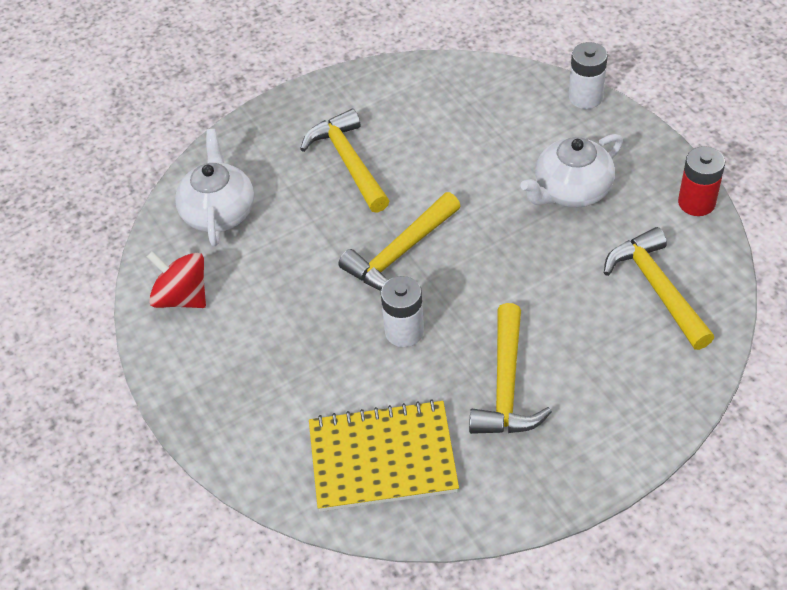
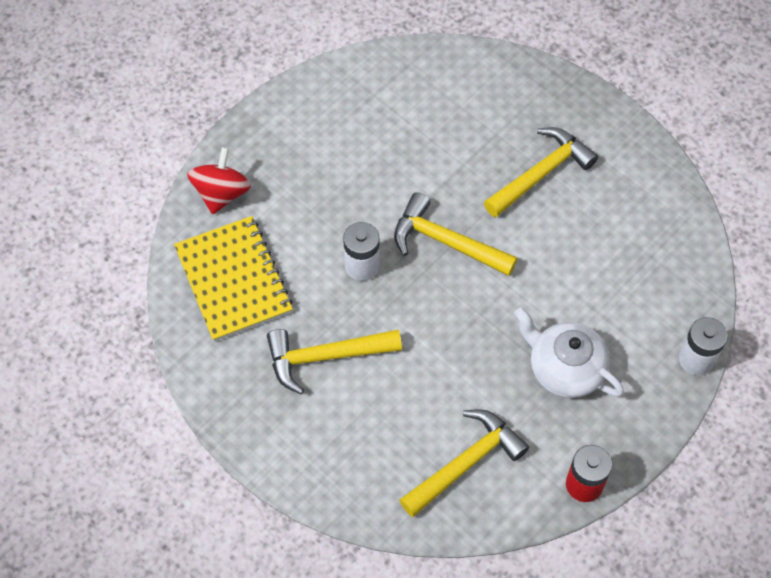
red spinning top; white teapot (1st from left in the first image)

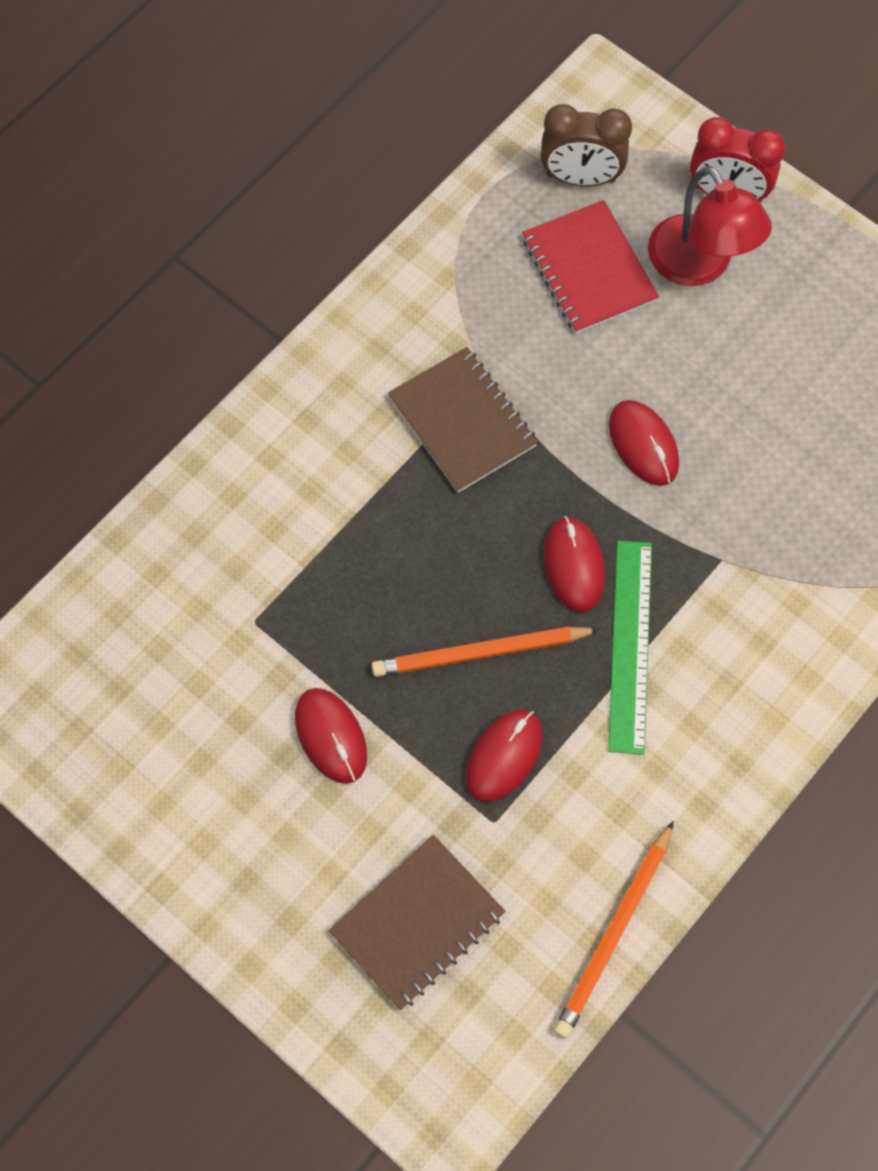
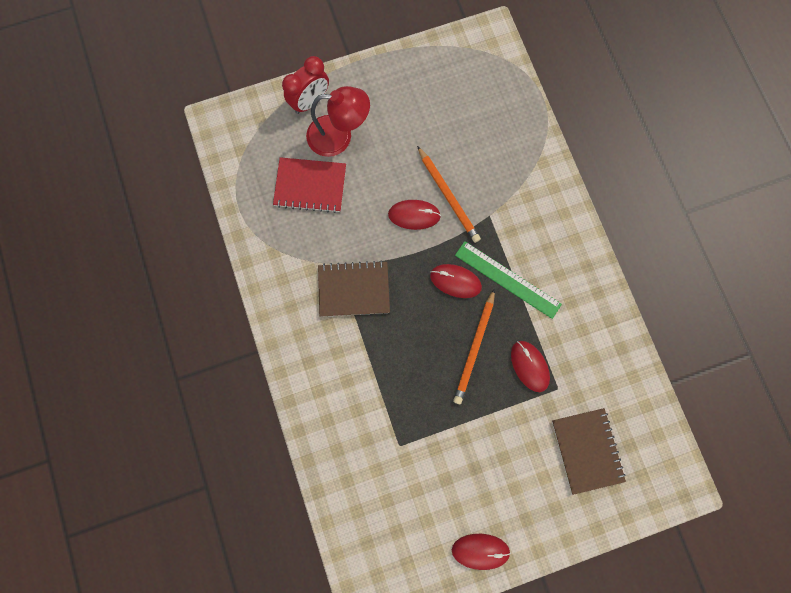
orange pencil (1st from left); red mouse (3rd from left); brown clock

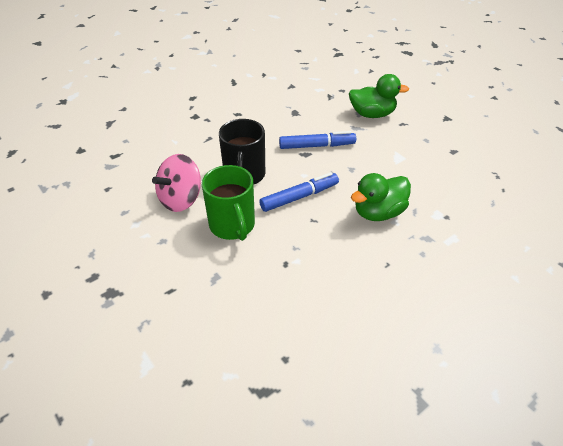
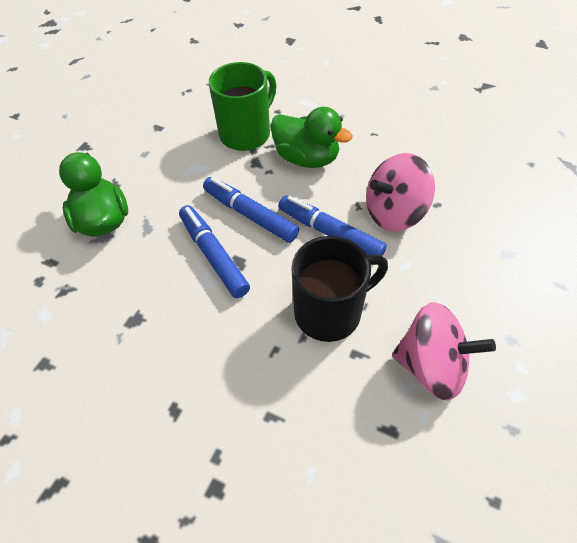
blue marker (2nd from left); green mug; pink spinning top (1st from left)

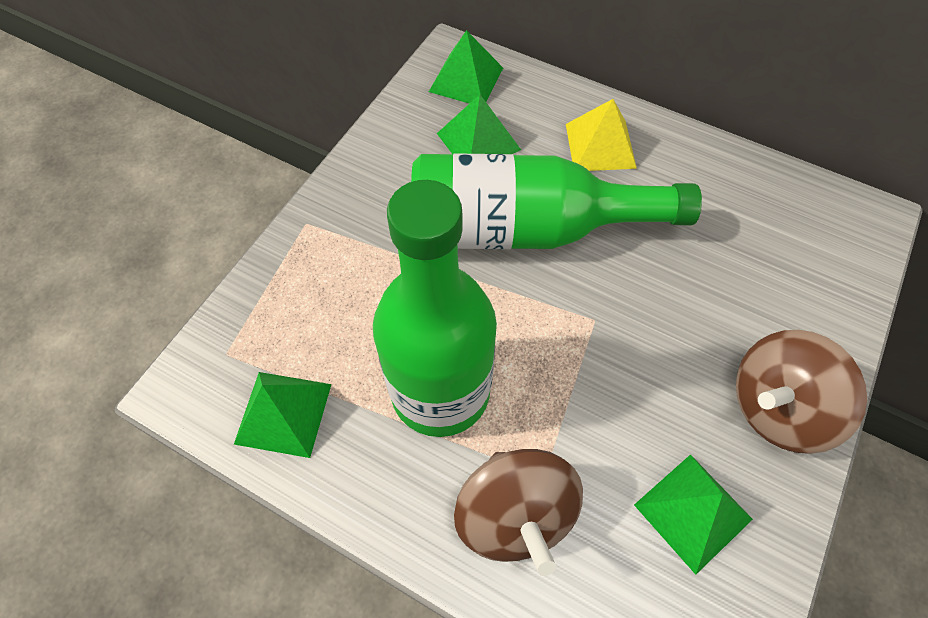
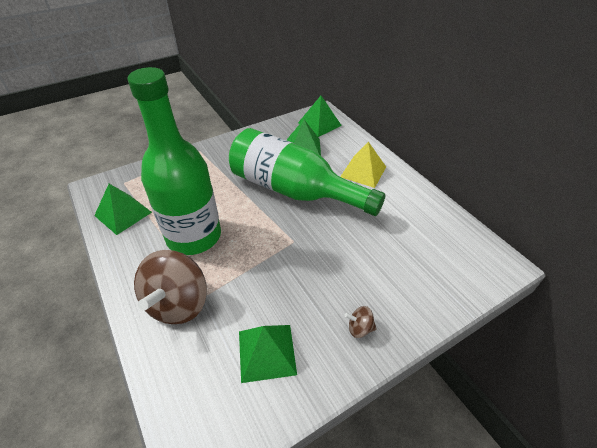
brown spinning top (2nd from left)

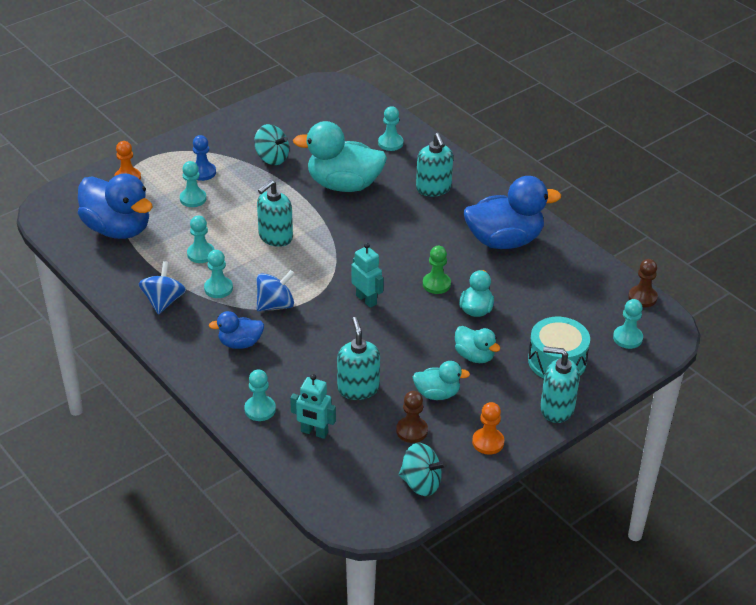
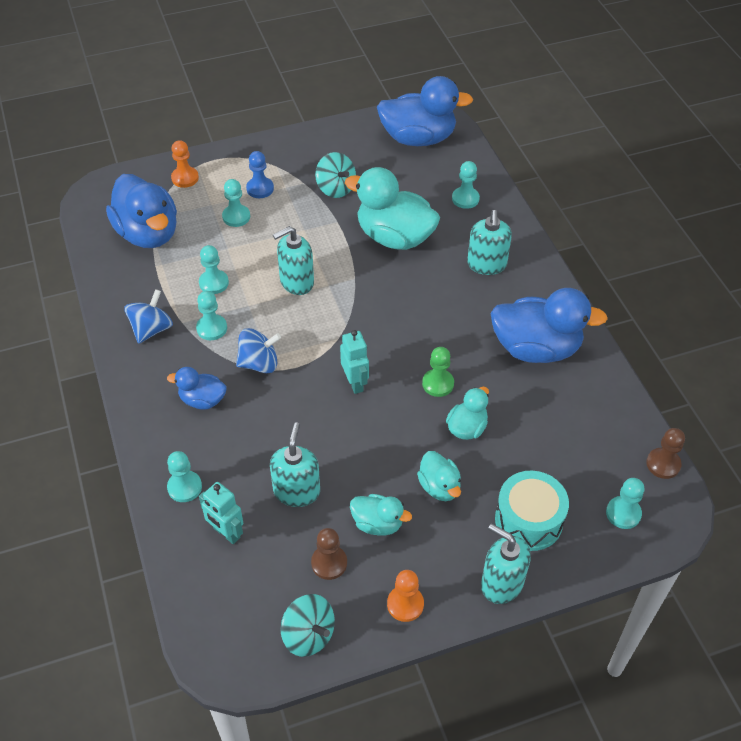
blue duck (3rd from left)

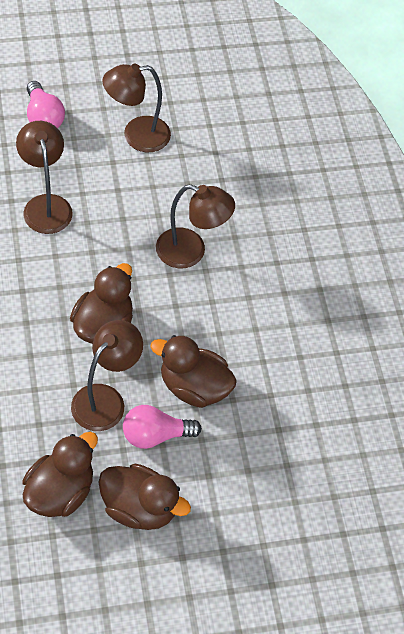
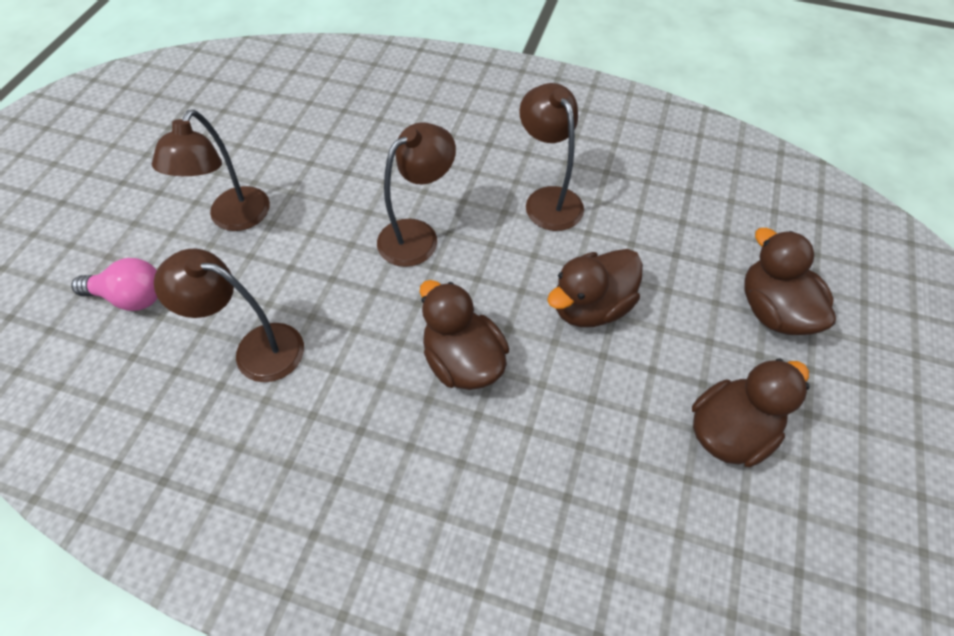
brown lamp (4th from left); brown duck (4th from left); pink light bulb (2nd from left in the first image)

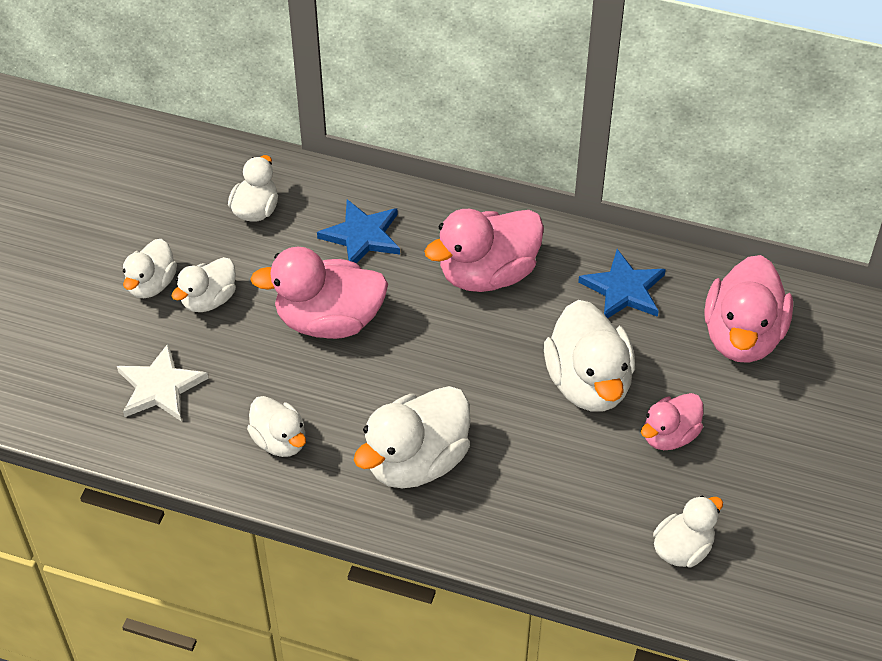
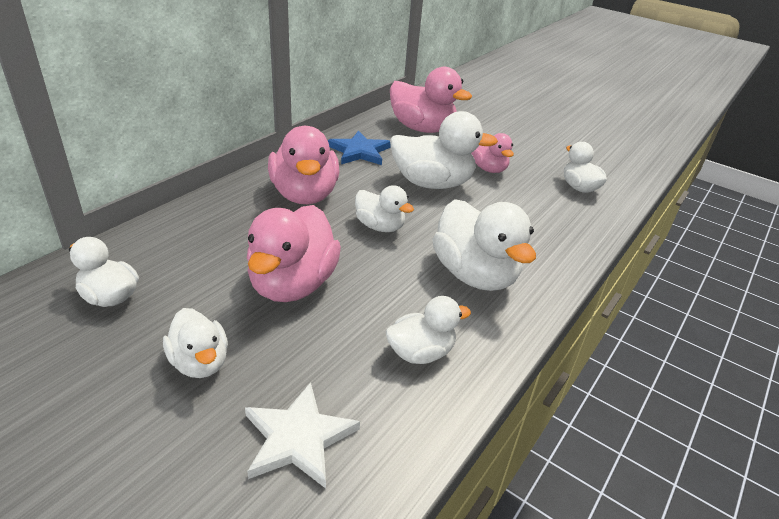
white duck (3rd from left); blue star (1st from left in the first image)

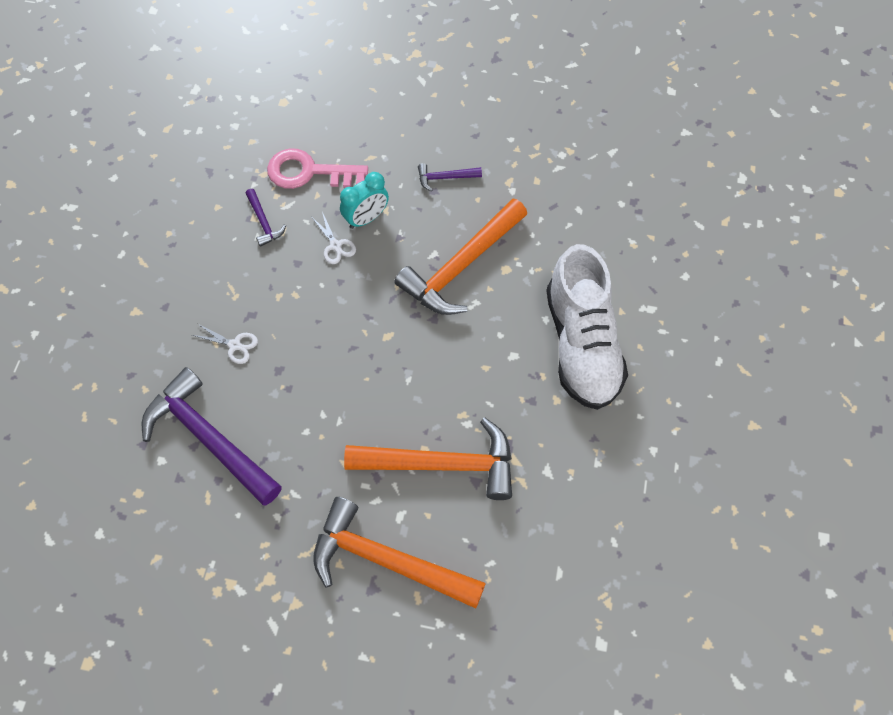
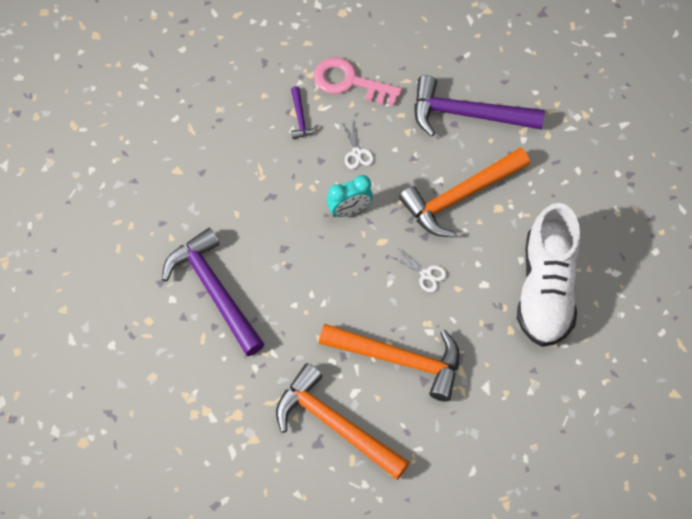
turquoise clock; white scissors (2nd from left); purple hammer (3rd from left)

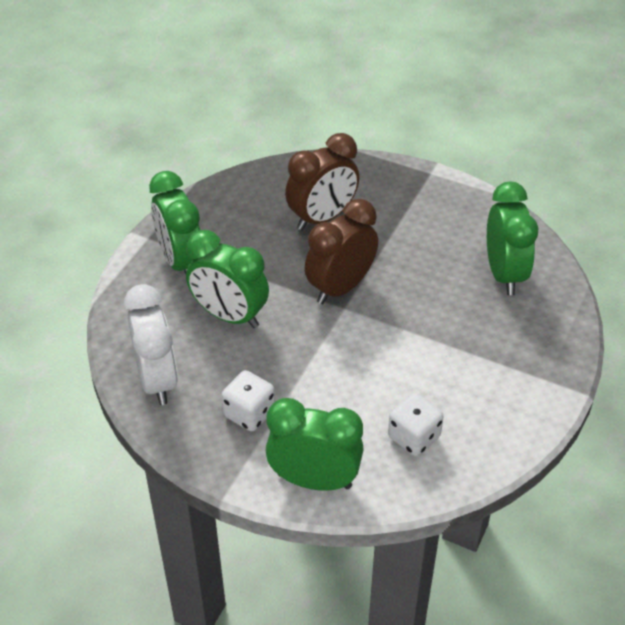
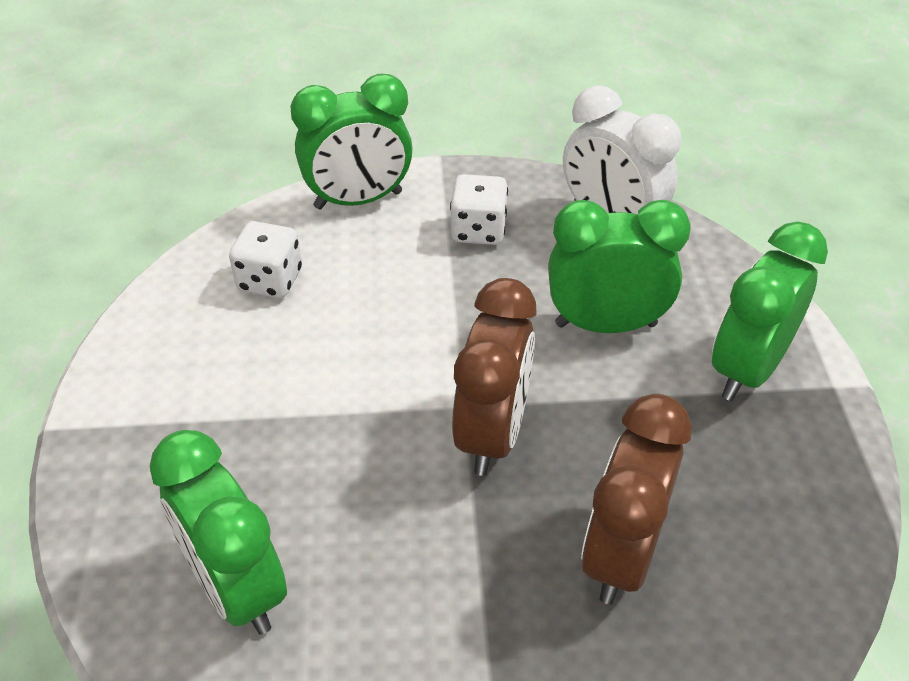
green clock (4th from left)

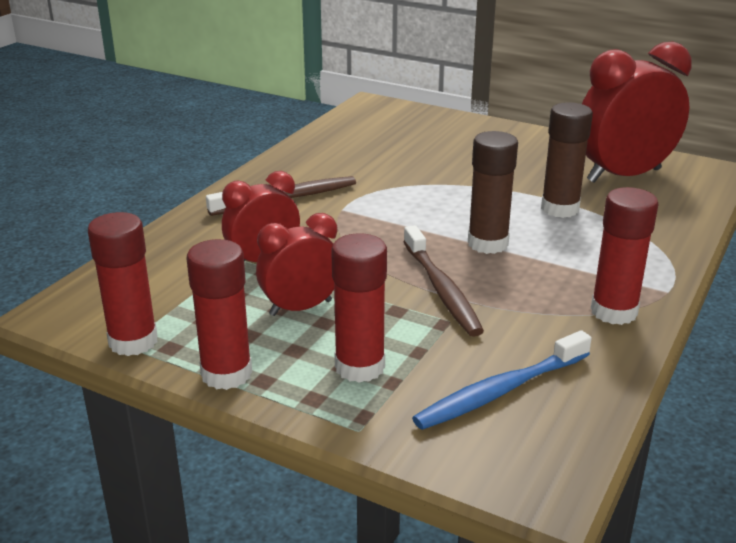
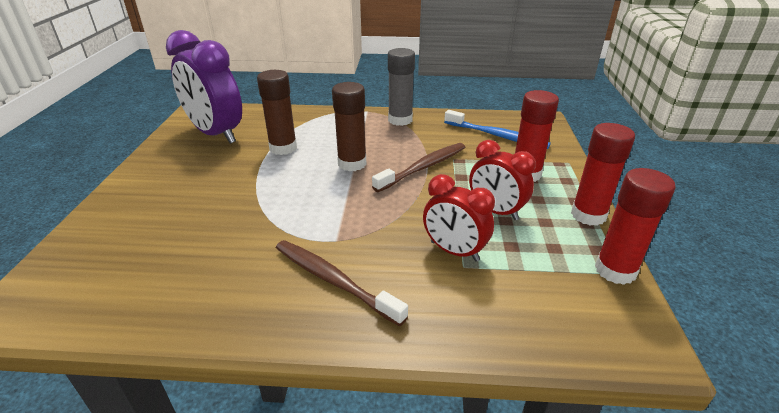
purple clock; grey glue stick

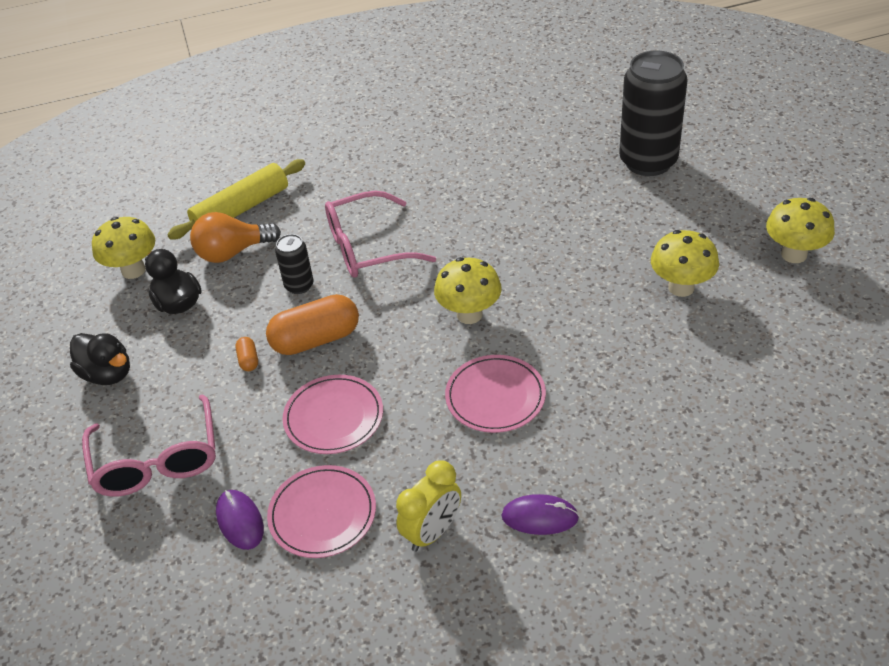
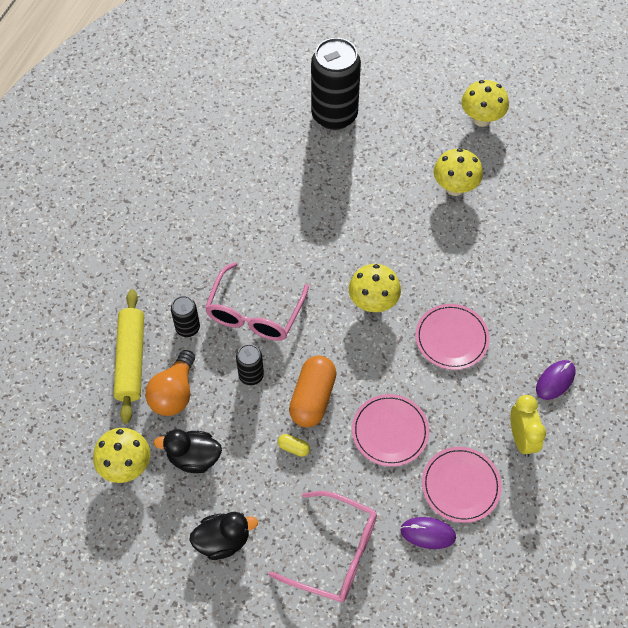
black can (1st from left); yellow capsule

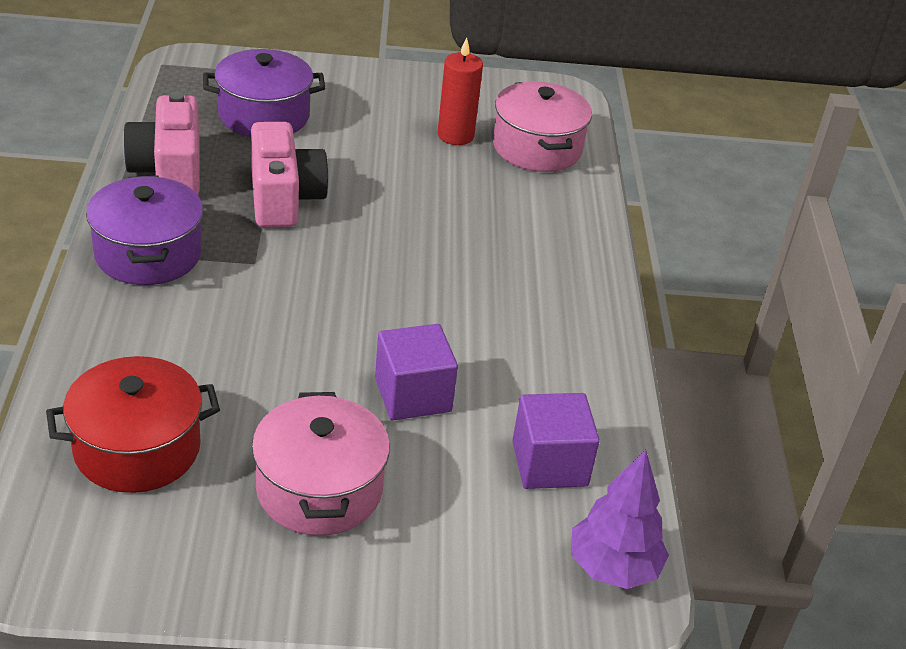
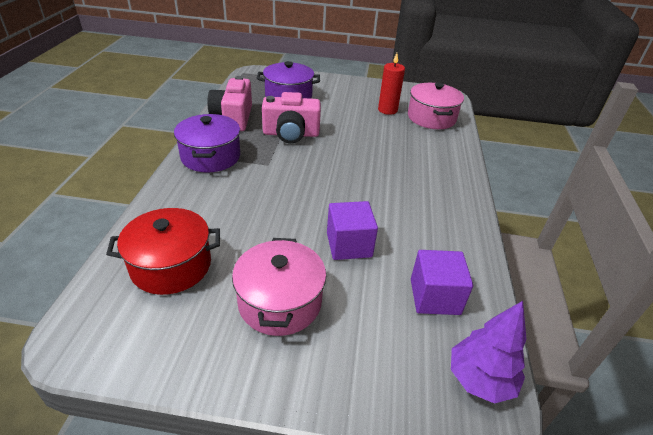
pink camera (2nd from left)

